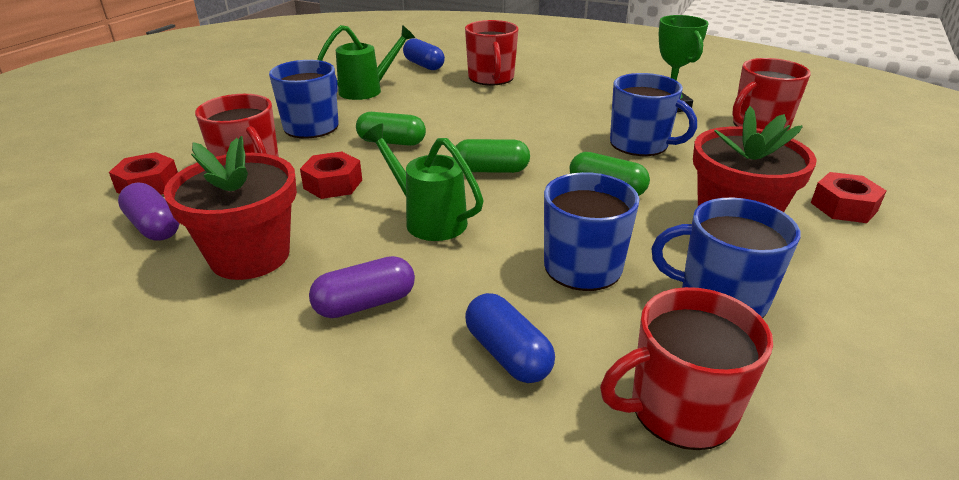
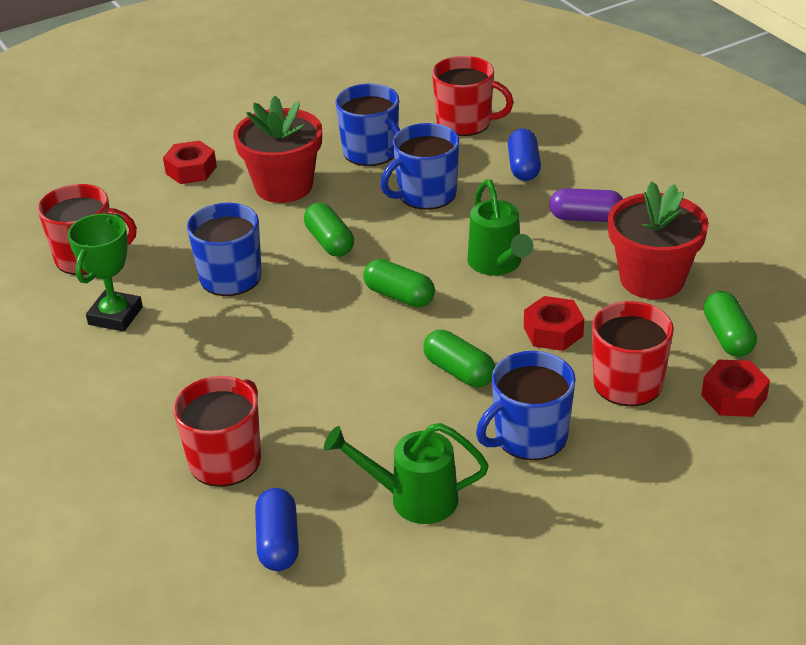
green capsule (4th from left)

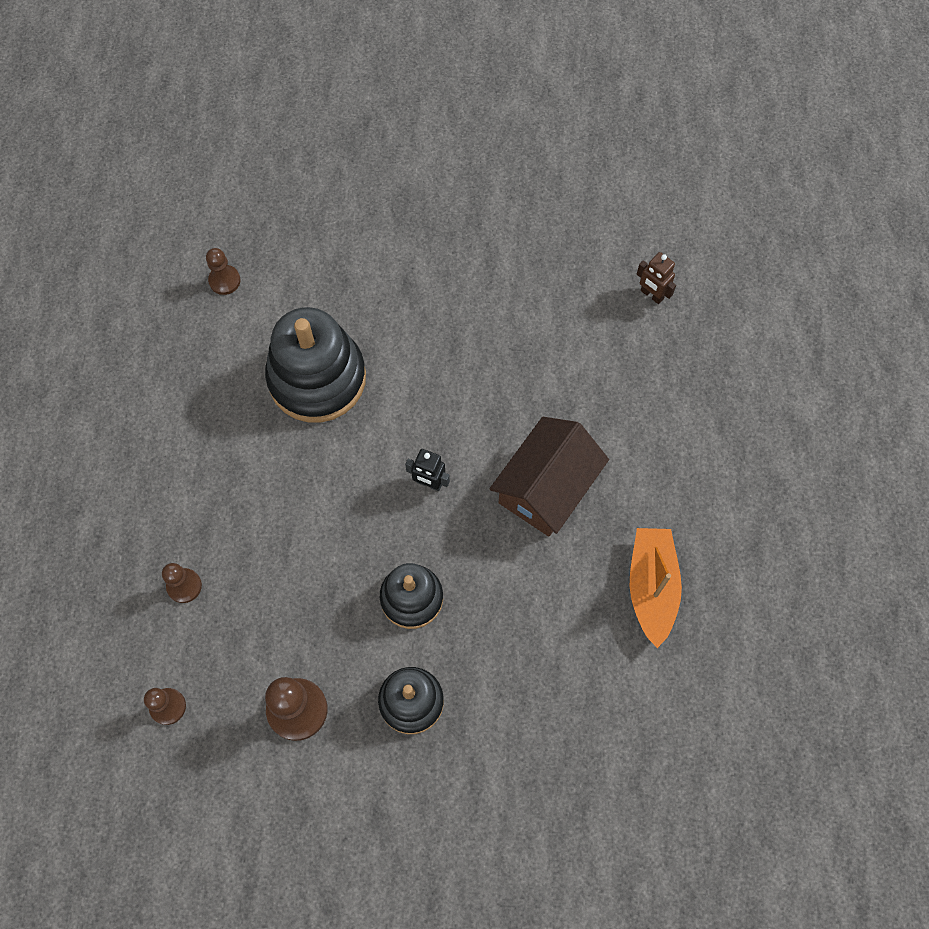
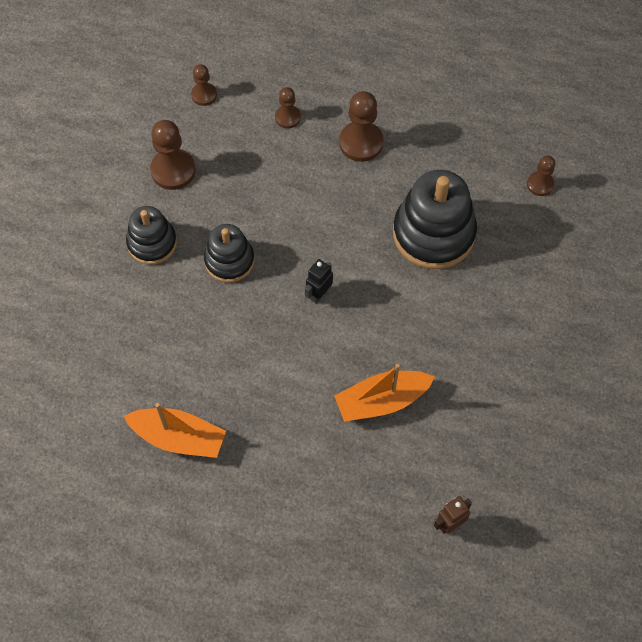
orange boat (2nd from left); brown pawn (4th from left); brown house

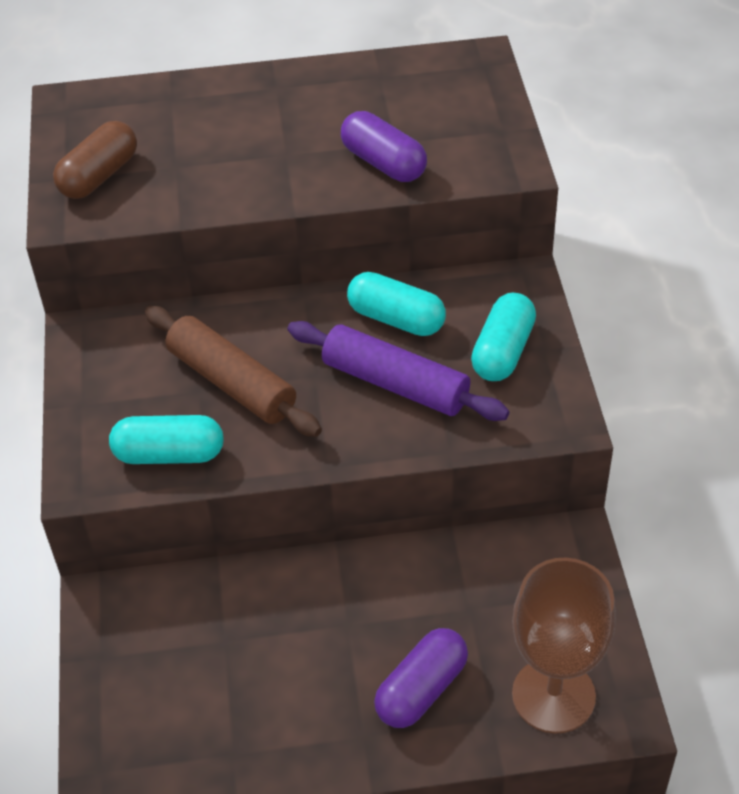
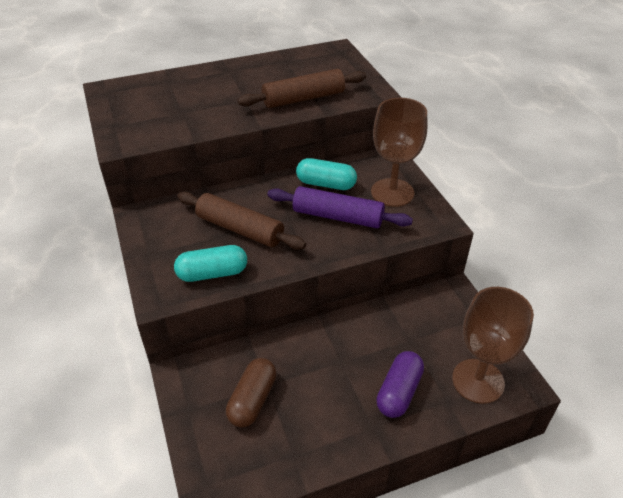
brown capsule; brown rolling pin (2nd from left); brown goblet (1st from left)

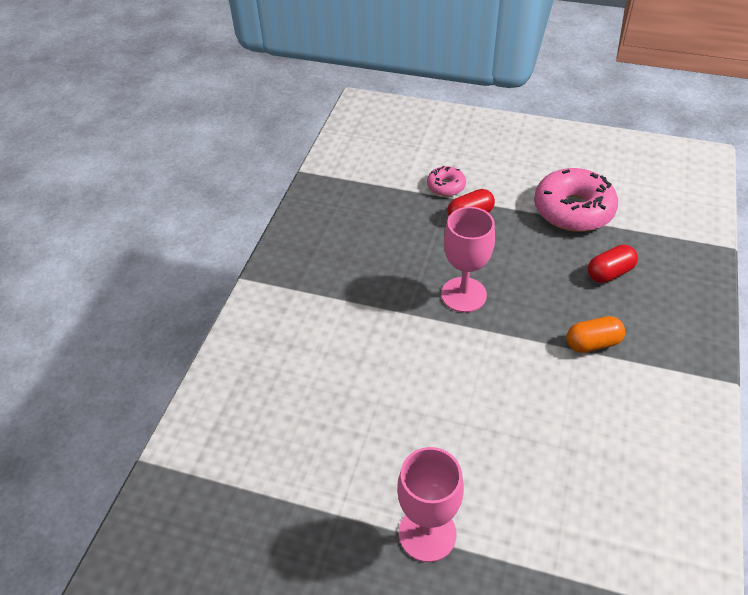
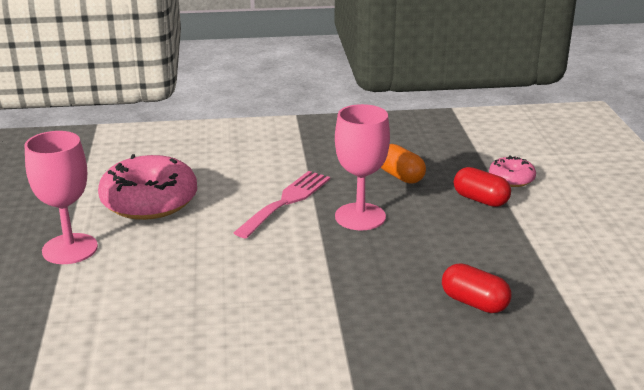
pink donut (1st from left); pink fork; orange capsule

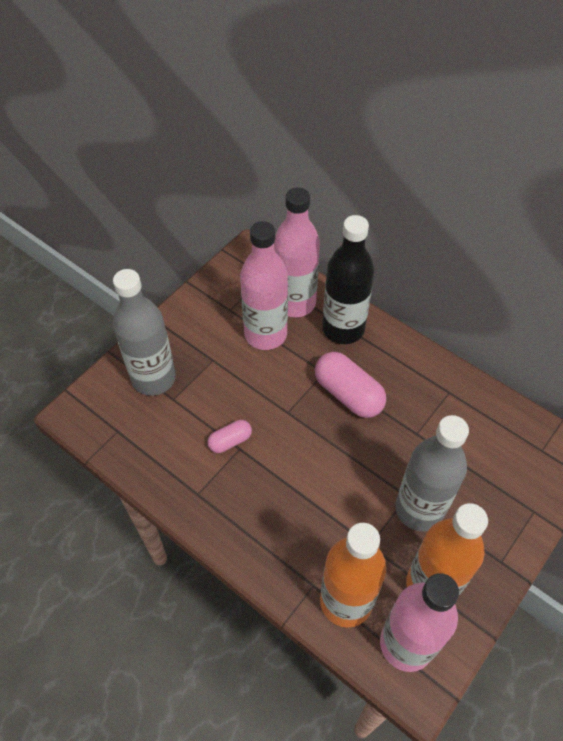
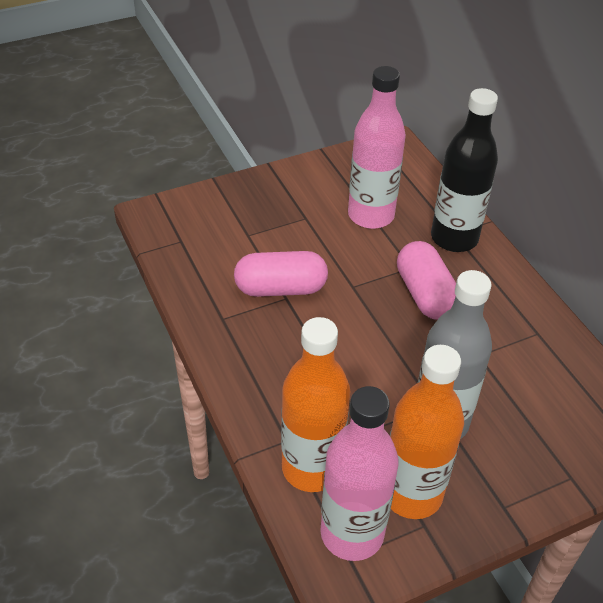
pink capsule (1st from left); grey bottle (1st from left in the first image); pink bottle (2nd from left in the first image)

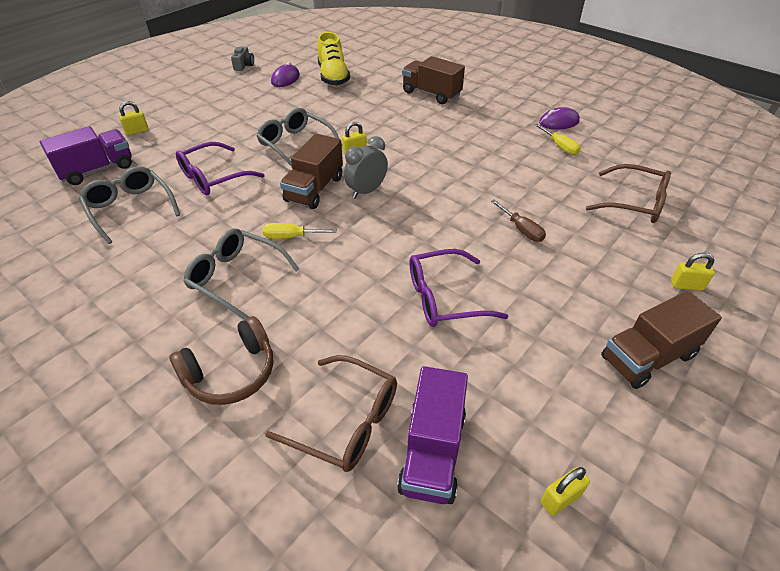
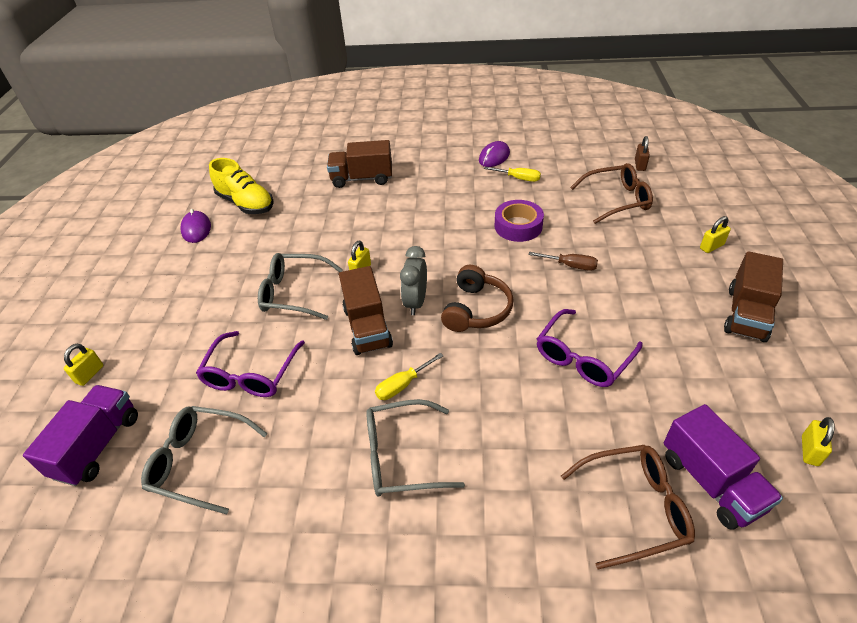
brown headphones; purple tape; brown padlock; grey camera

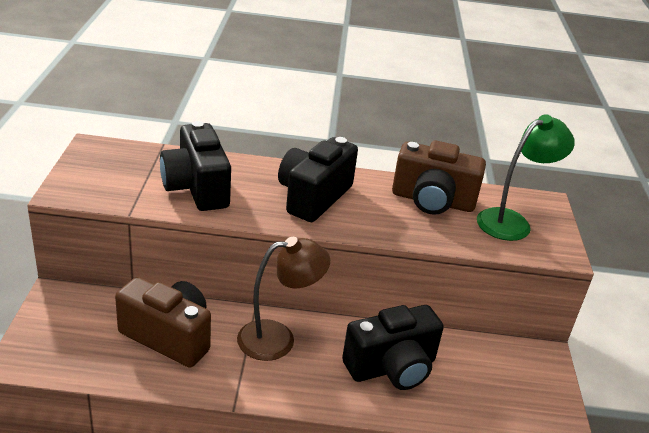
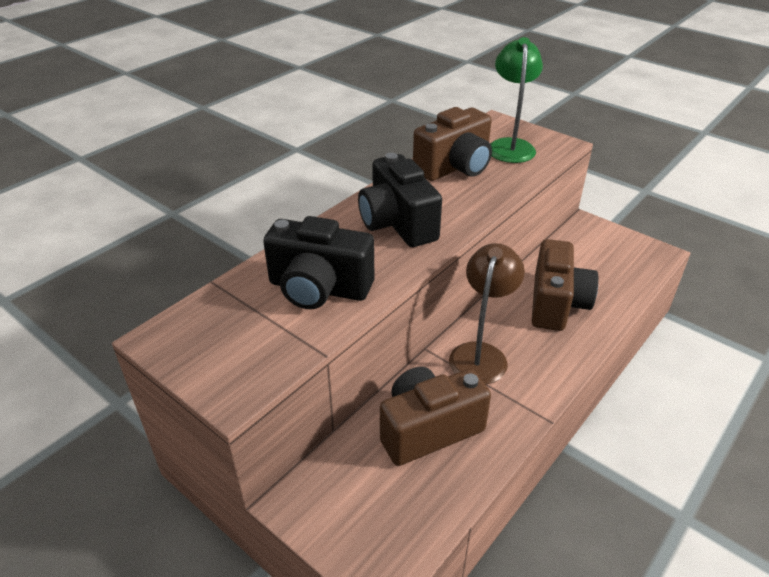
brown camera (3rd from left)

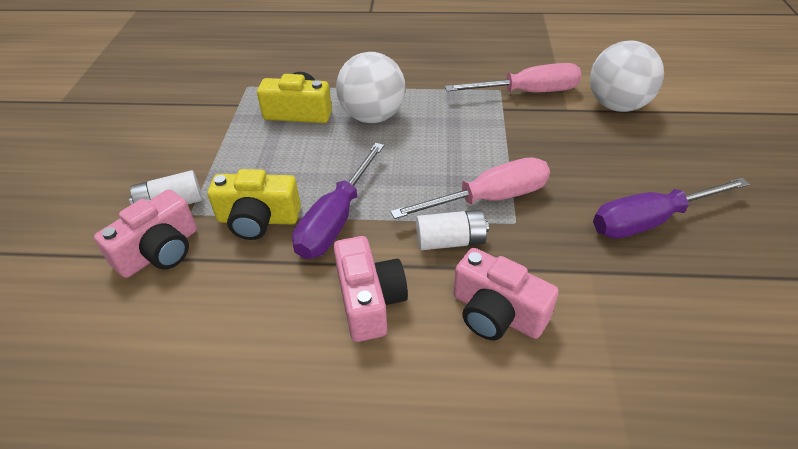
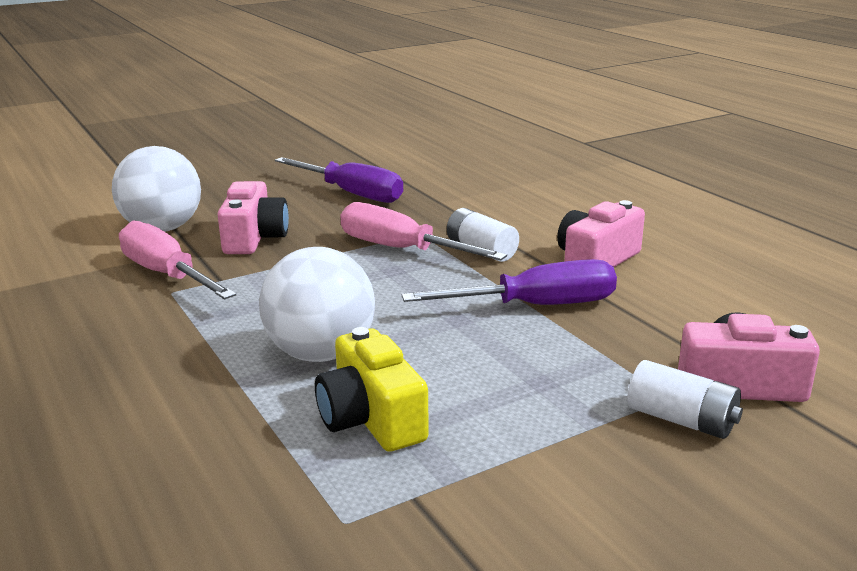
pink camera (1st from left); yellow camera (1st from left in the first image)

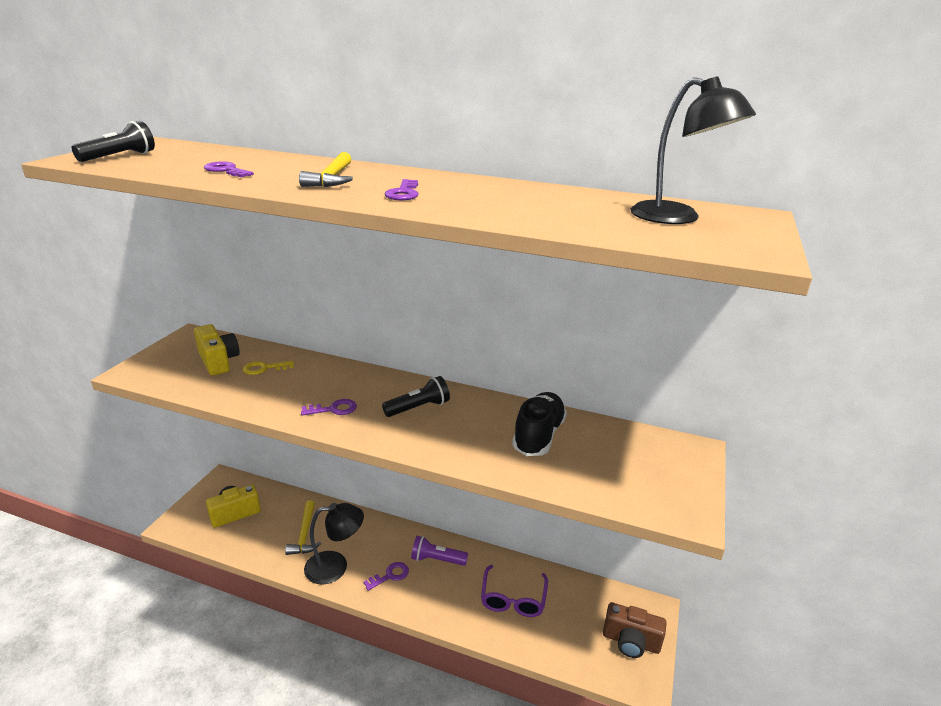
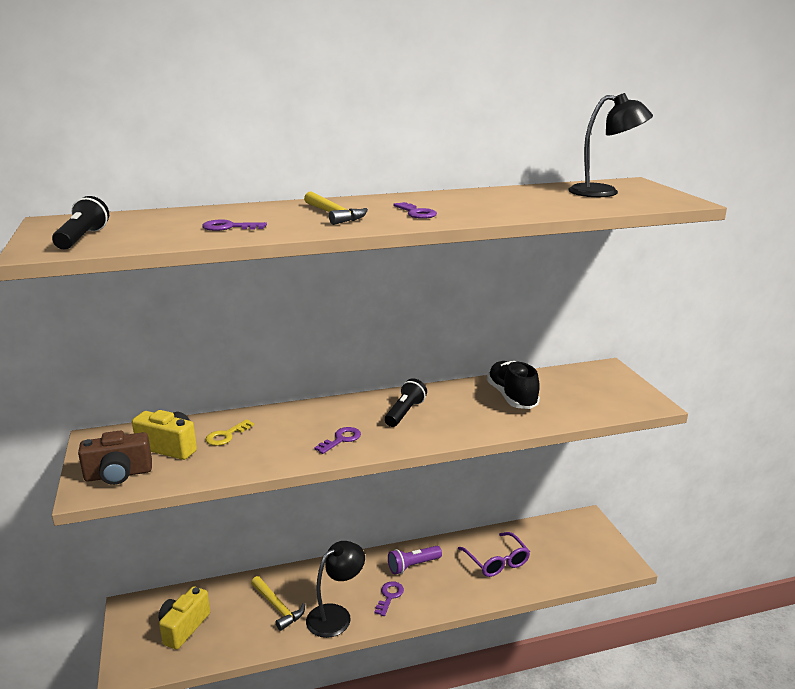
brown camera

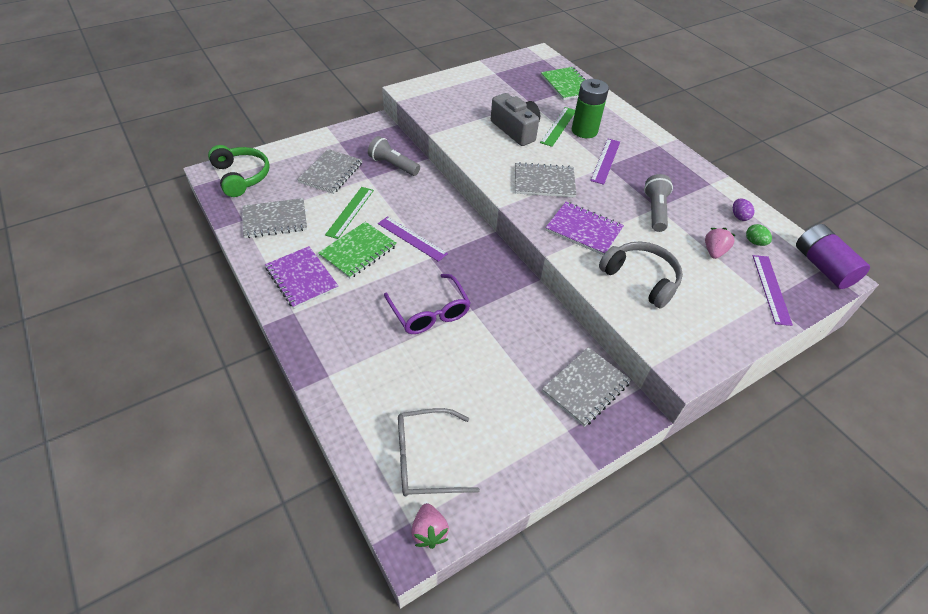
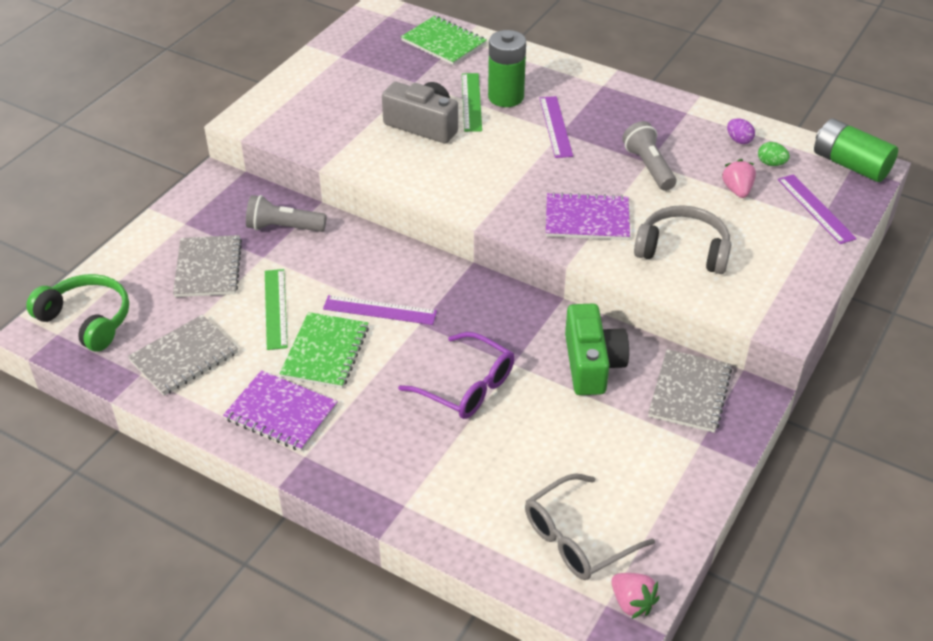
green camera; green battery (2nd from left); grey notebook (3rd from left in the first image)

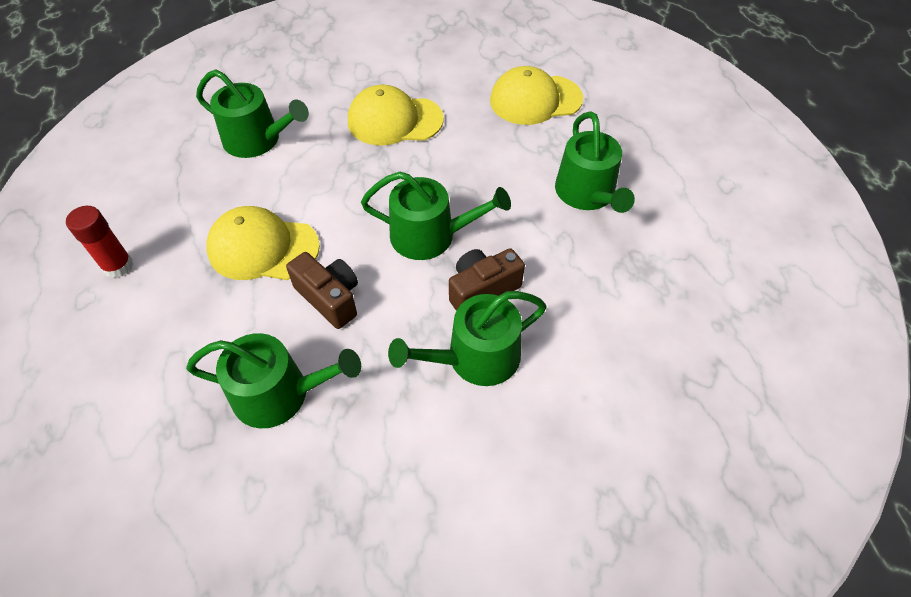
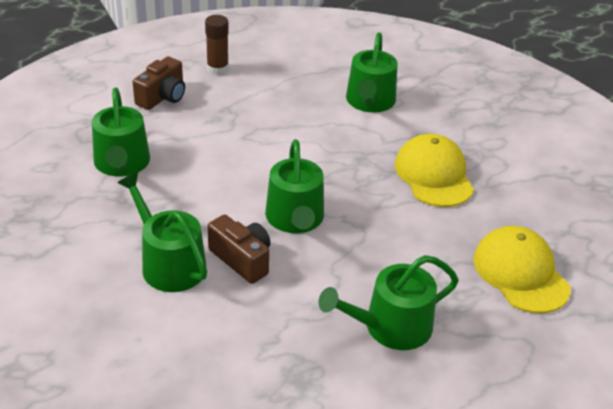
brown camera (1st from left); brown glue stick; yellow cap (1st from left in the first image)

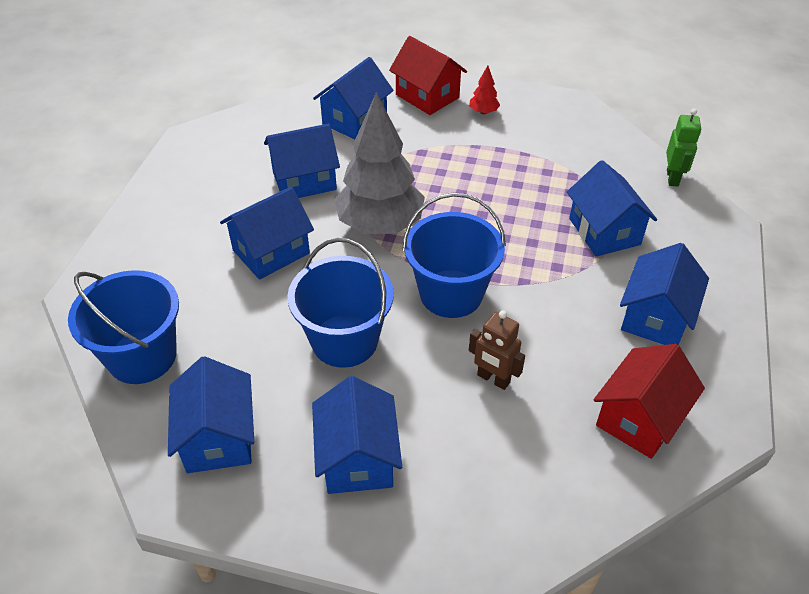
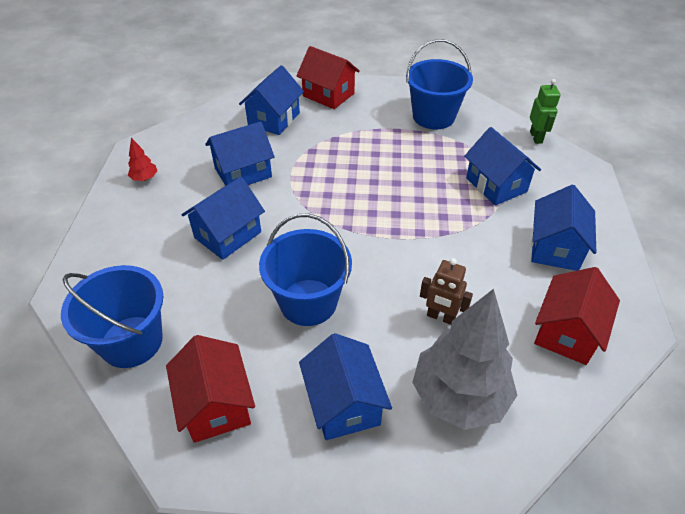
red tree; red house (1st from left); blue bucket (3rd from left); grey tree

